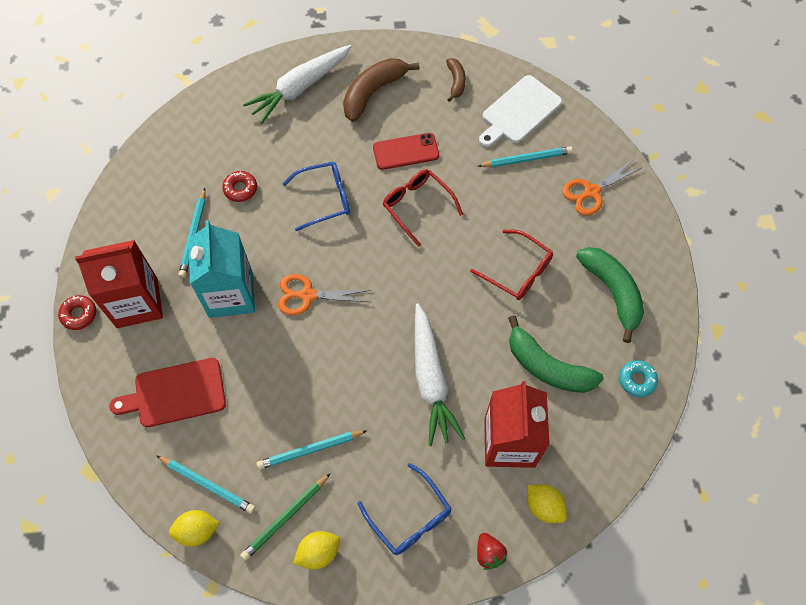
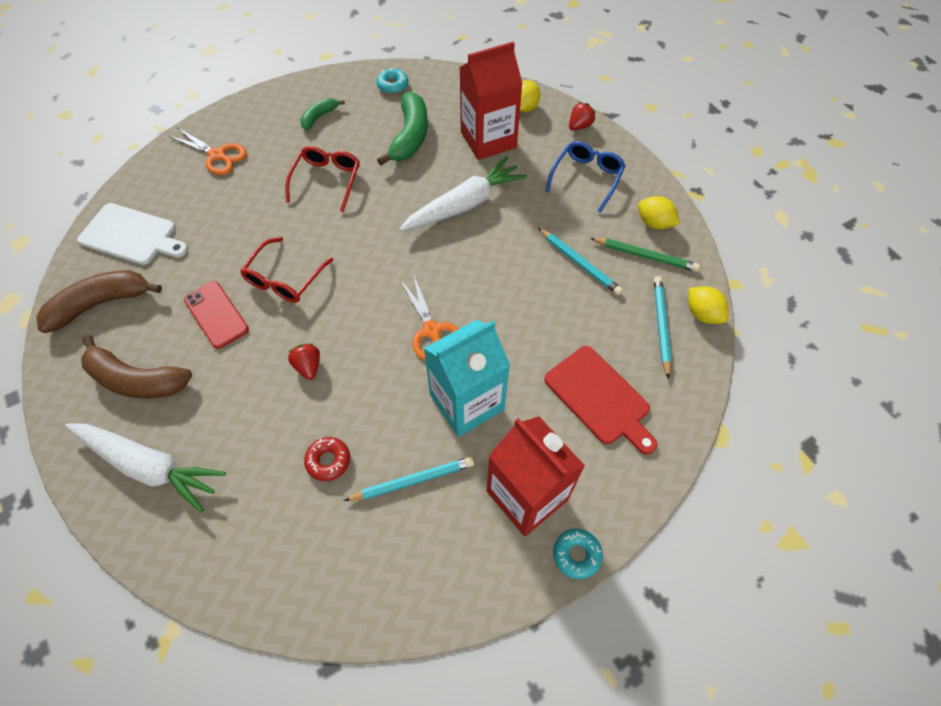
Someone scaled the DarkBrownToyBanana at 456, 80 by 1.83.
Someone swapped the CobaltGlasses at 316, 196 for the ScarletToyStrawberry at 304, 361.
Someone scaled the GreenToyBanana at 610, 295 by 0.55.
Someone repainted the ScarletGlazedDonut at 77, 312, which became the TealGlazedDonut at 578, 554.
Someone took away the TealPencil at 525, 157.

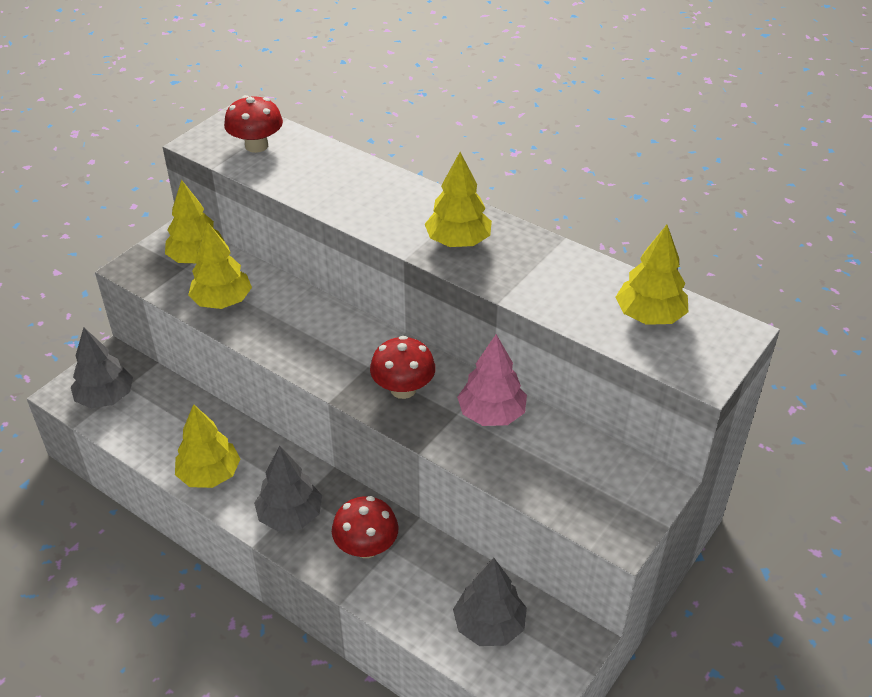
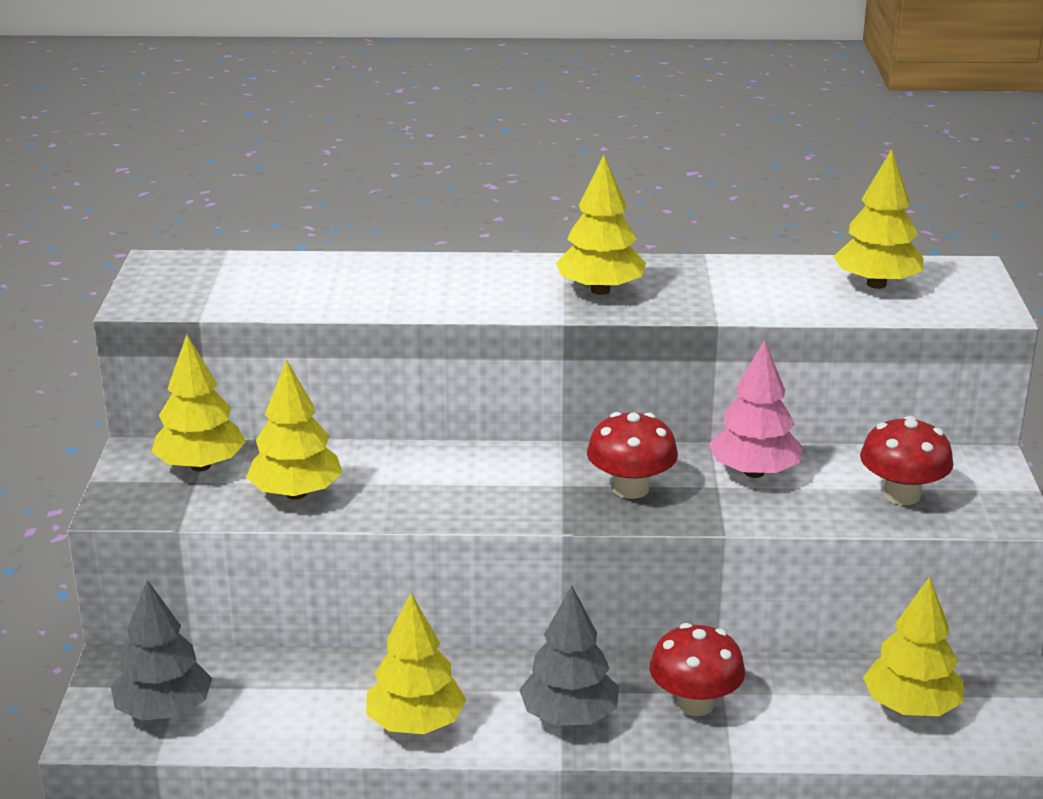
Someone carried the ScarletFungus from 253, 124 to 906, 460.
Someone repainted the GreyToyTree at 490, 602, which became the GoldenToyTree at 913, 646.

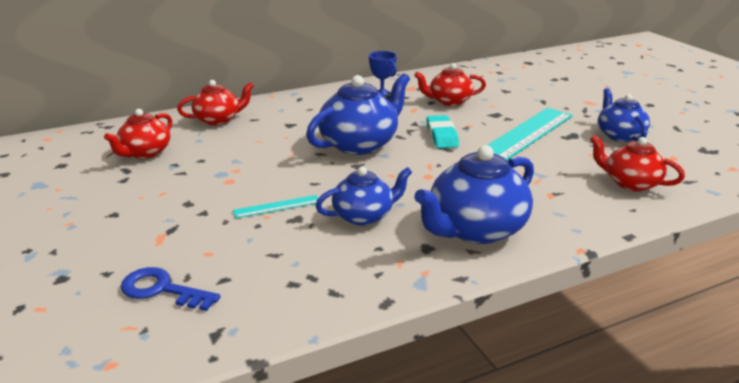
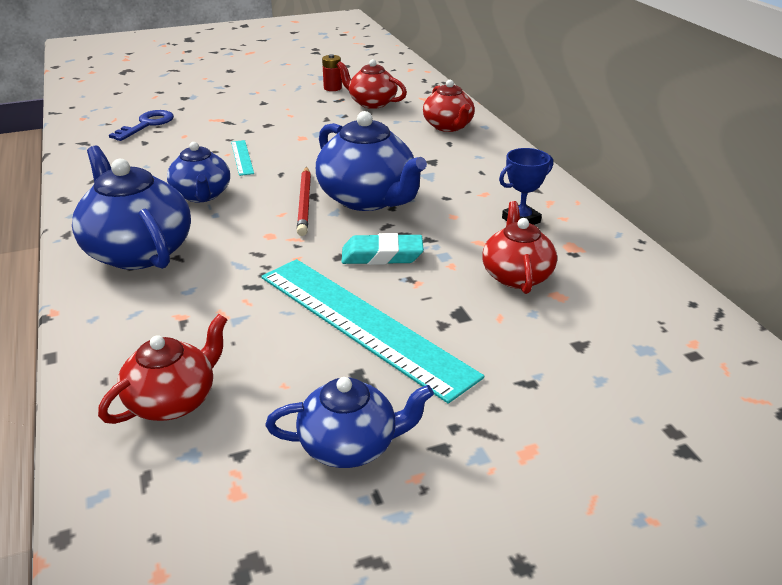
Someone put down the ScarletPencil at 304, 201.
Someone put down the ScarletBattery at 332, 72.

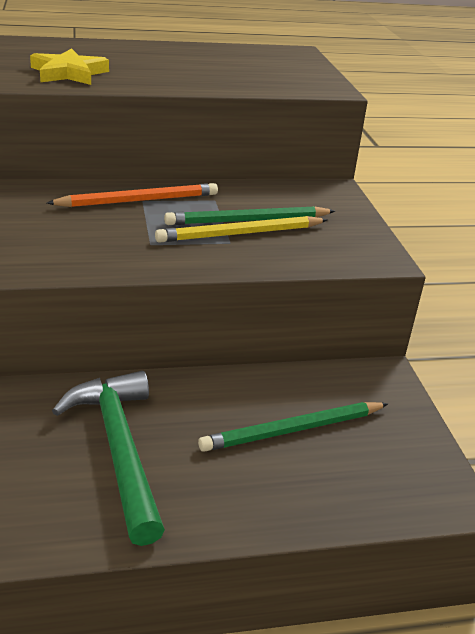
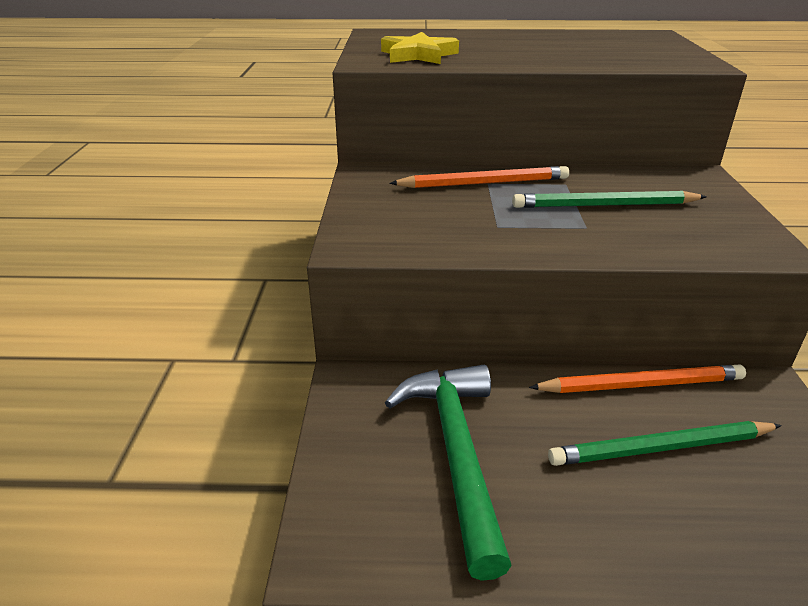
Someone put down the OrangePencil at 637, 379.
Someone took away the GoldenPencil at 241, 229.

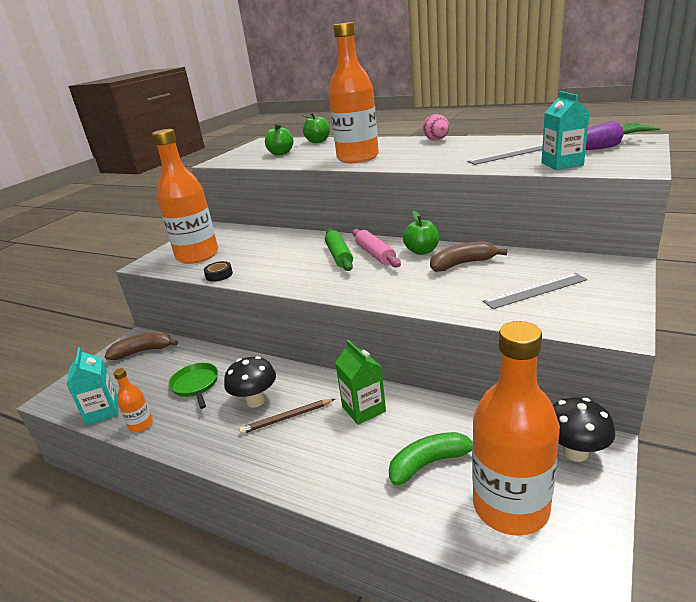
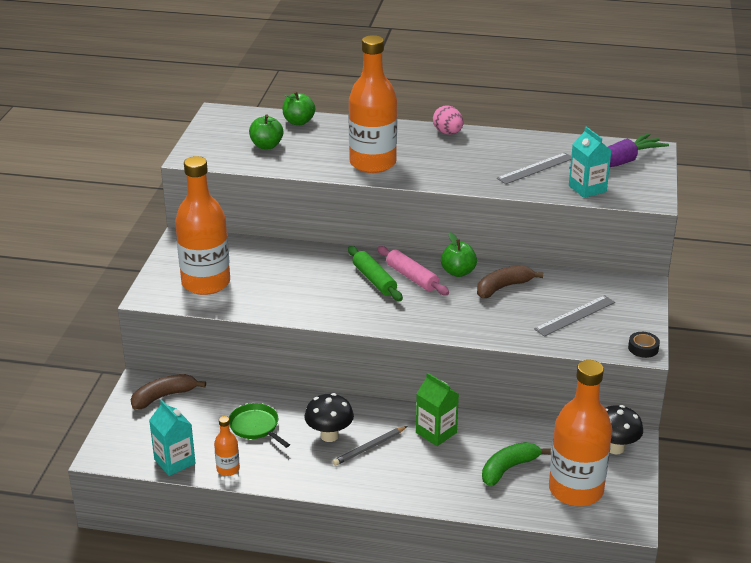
Someone repainted the DarkBrownPencil at 287, 416, which became the GreyPencil at 369, 446.
Someone carried the BlackTape from 218, 271 to 644, 345.

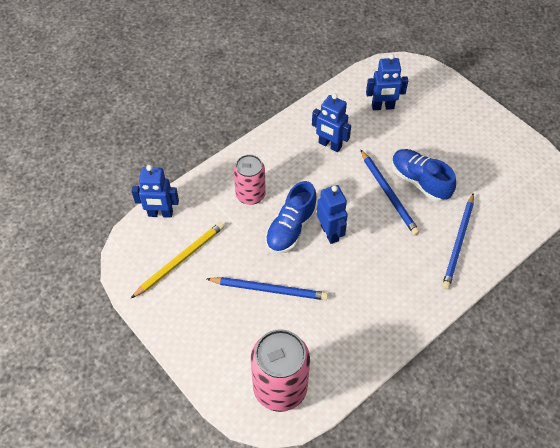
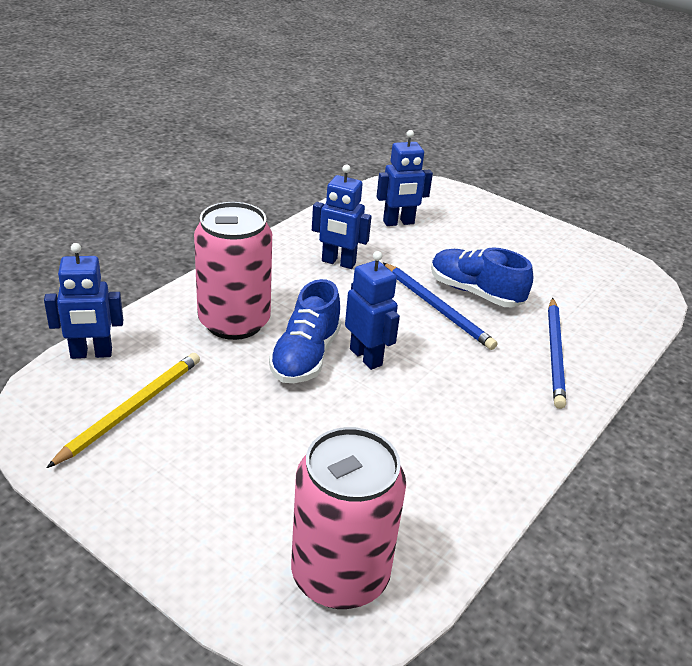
Someone scaled the RosyTin at 250, 179 by 1.55.
Someone took away the CobaltPencil at 267, 288.

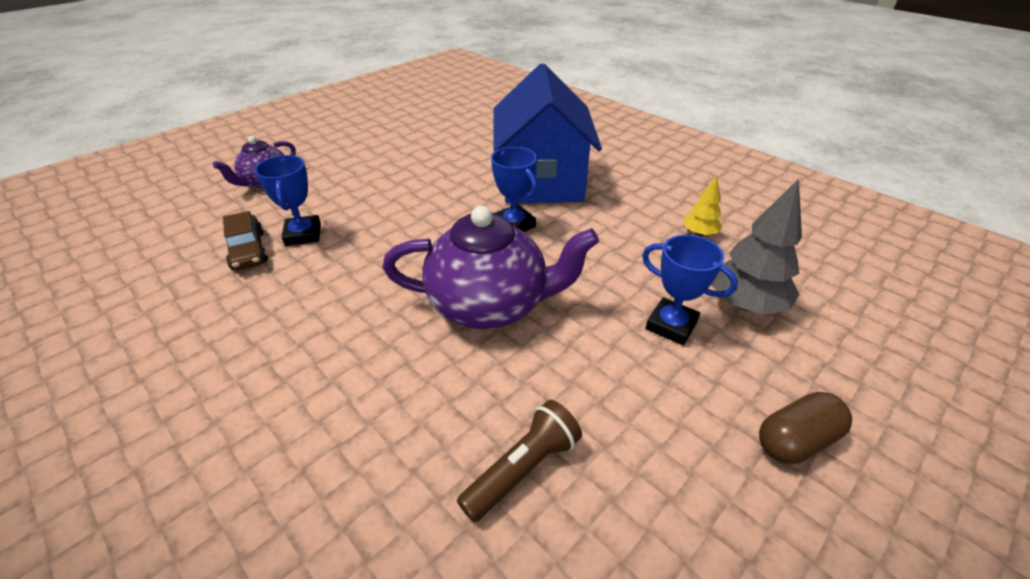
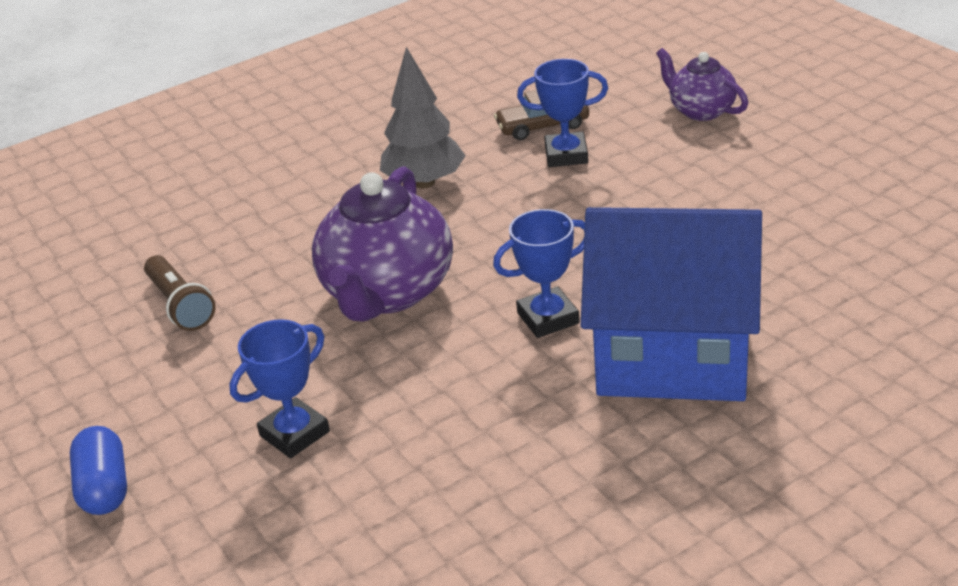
Someone repainted the DarkBrownPill at 805, 428, which became the CobaltPill at 98, 470.
Someone carried the GreyToyTree from 757, 247 to 423, 117.
Someone took away the GoldenToyTree at 703, 206.

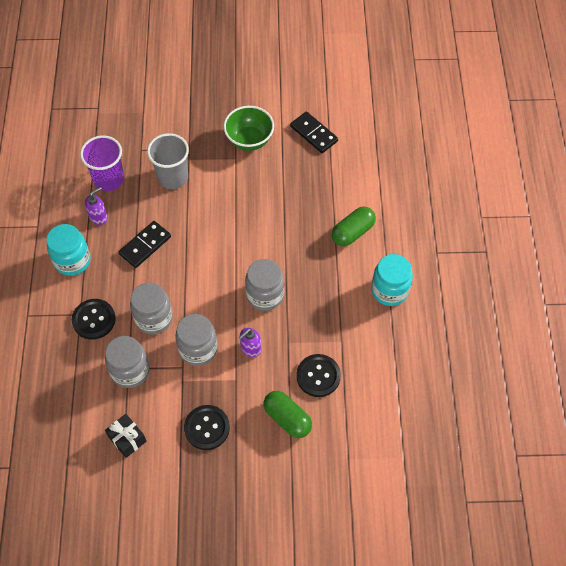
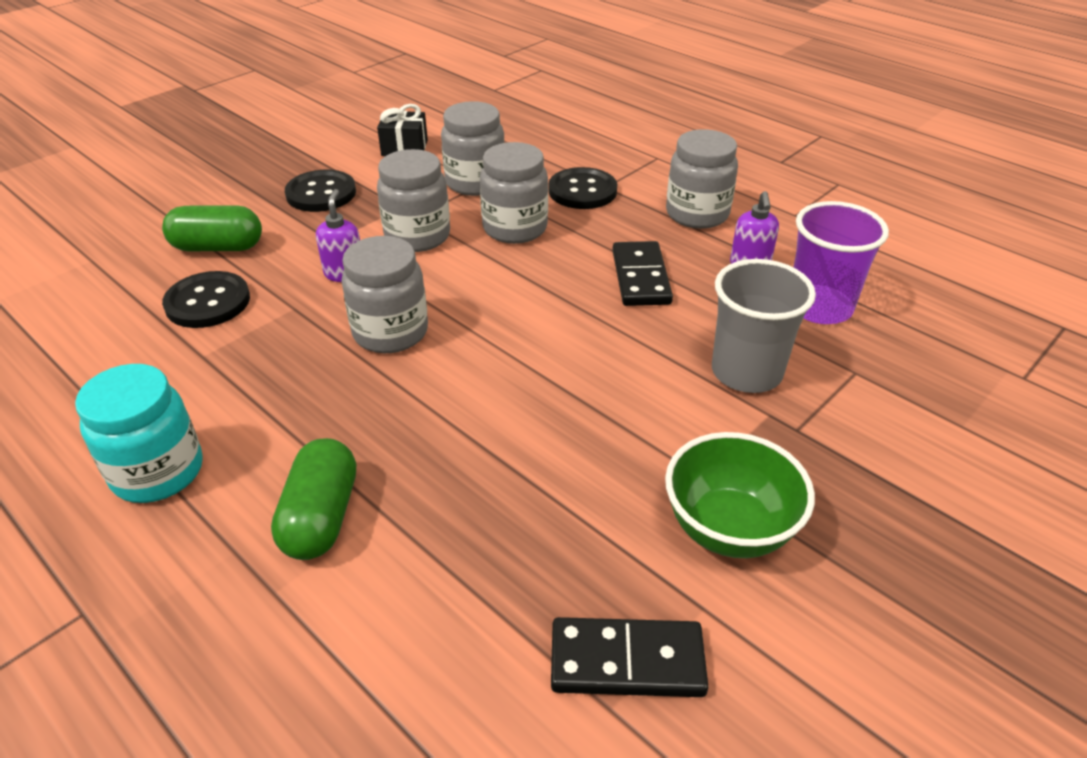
Someone repainted the TealJamJar at 68, 250, which became the GreyJamJar at 702, 179.

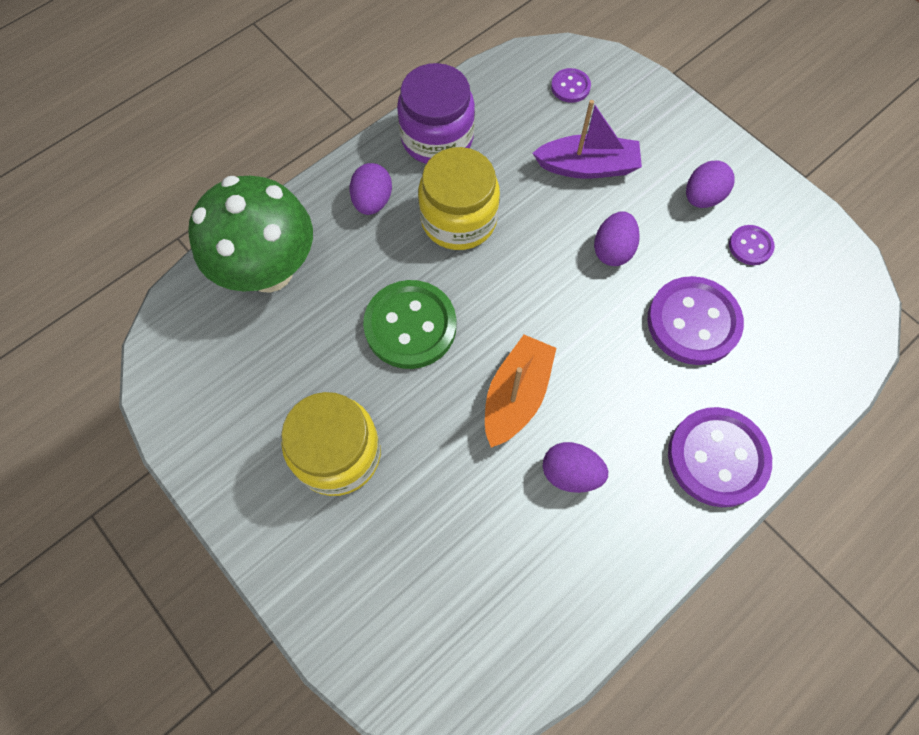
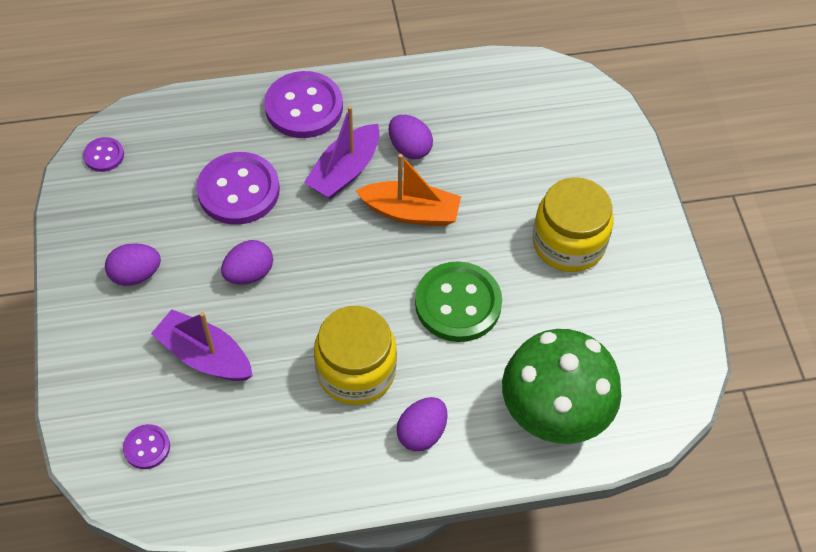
Someone carried the VioletButton from 752, 245 to 103, 154.
Someone put down the VioletToyBoat at 342, 153.
Someone rotated the OrangeToyBoat at 520, 391 by 135 degrees counterclockwise.
Someone took away the VioletJamJar at 436, 113.

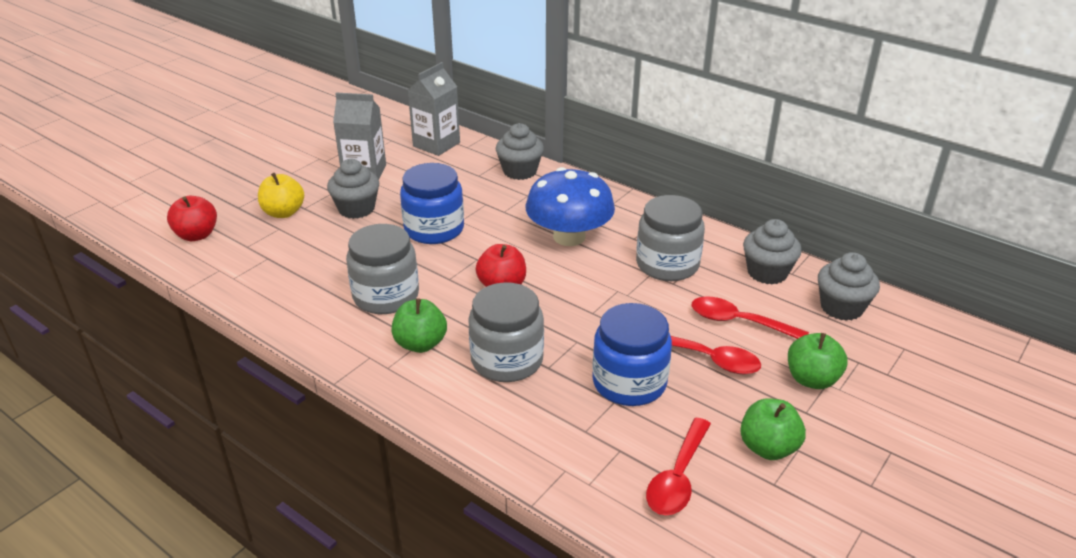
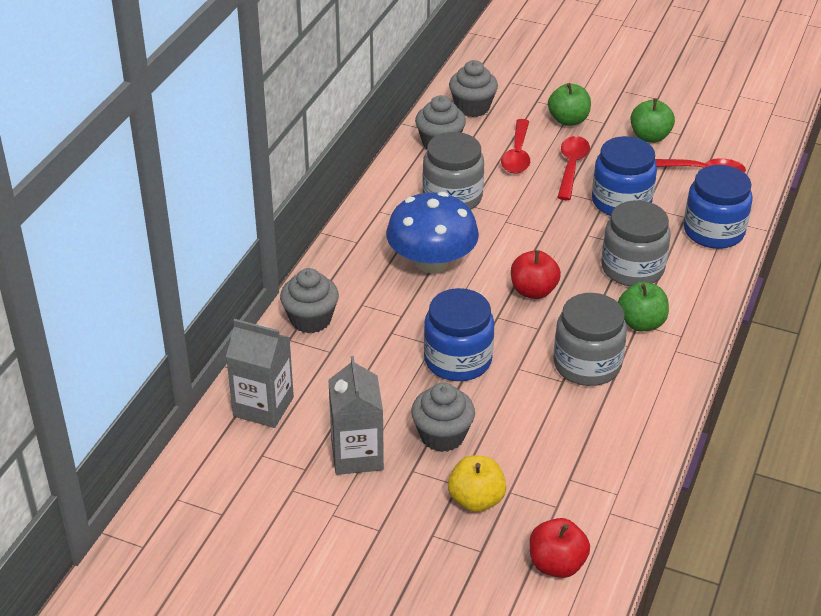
Someone put down the CobaltJamJar at 718, 207.

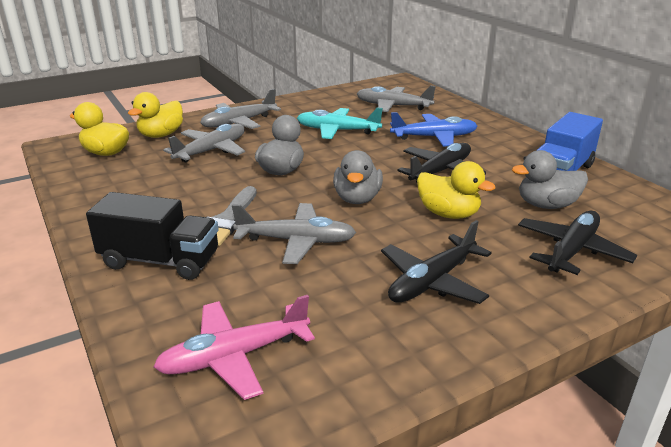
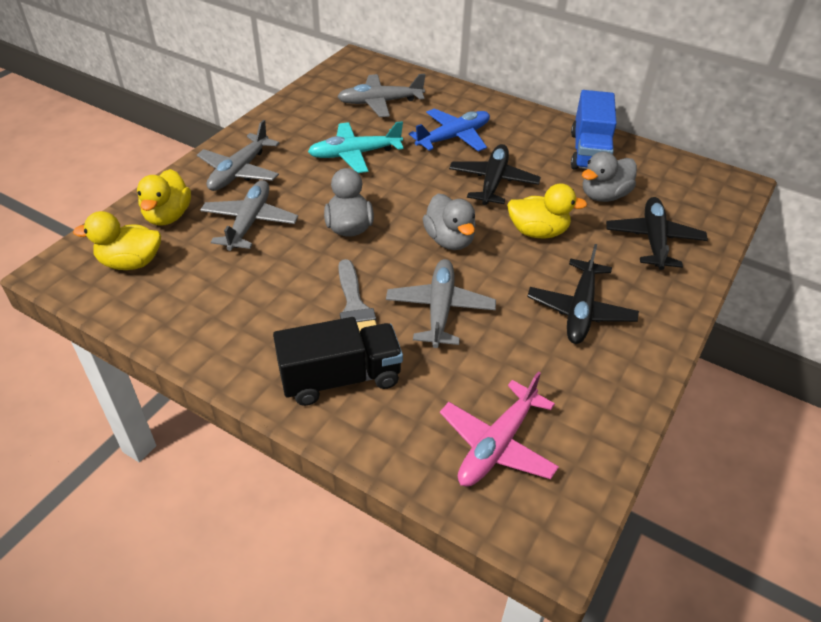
Someone rotated the GreyToyPlane at 294, 233 by 60 degrees counterclockwise.

